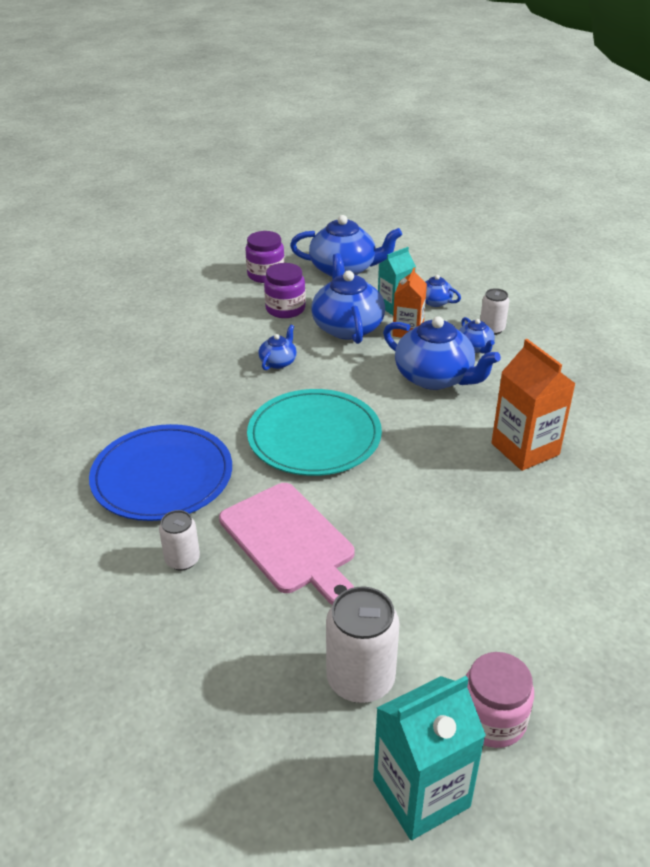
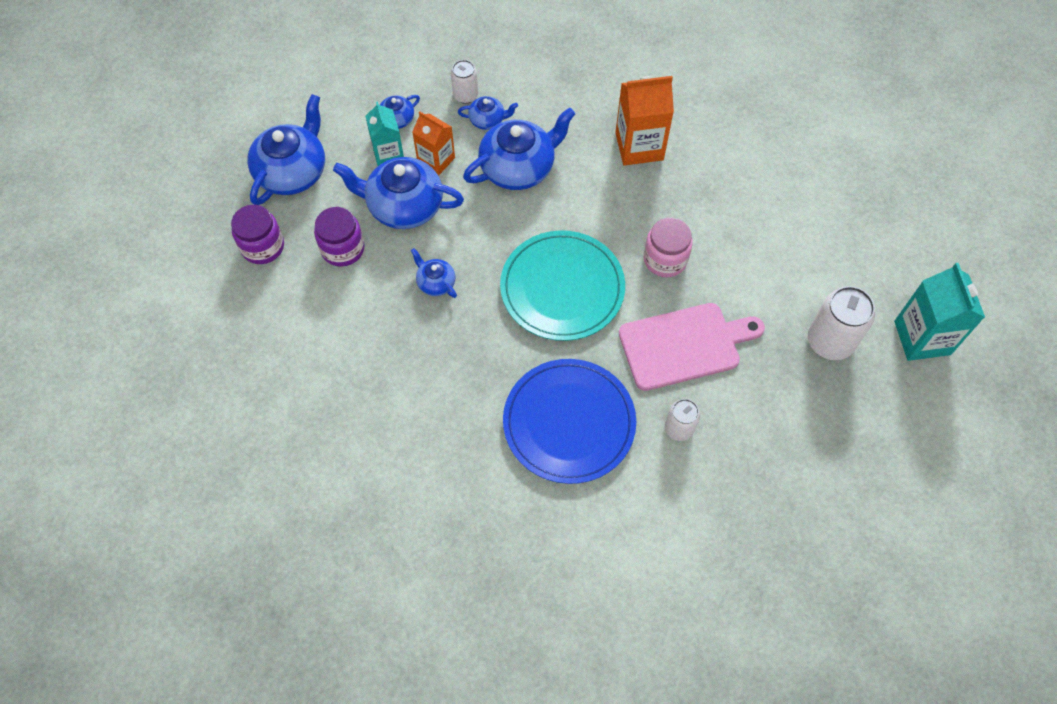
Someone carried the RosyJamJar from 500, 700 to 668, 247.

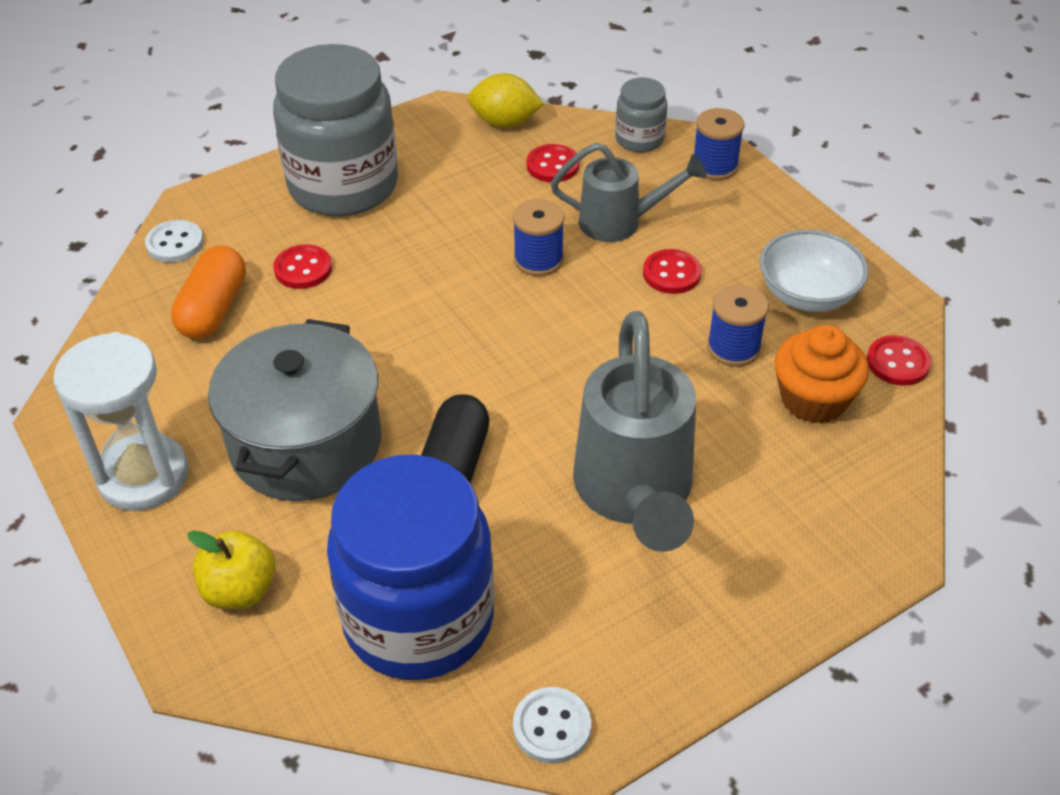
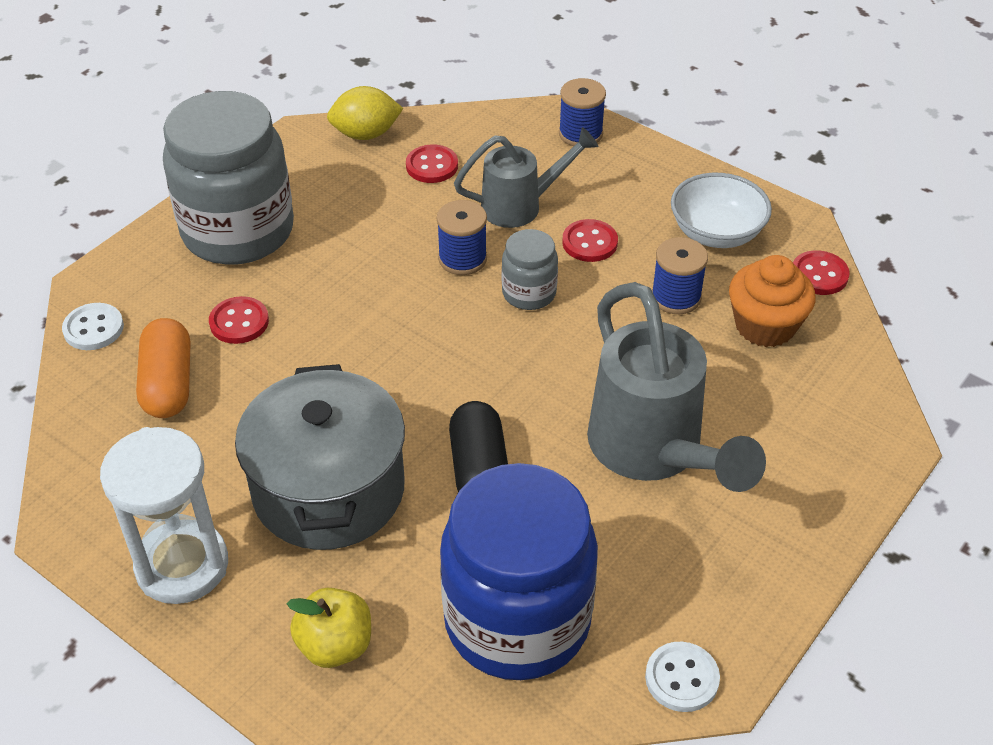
Someone carried the GreyJamJar from 641, 115 to 530, 269.

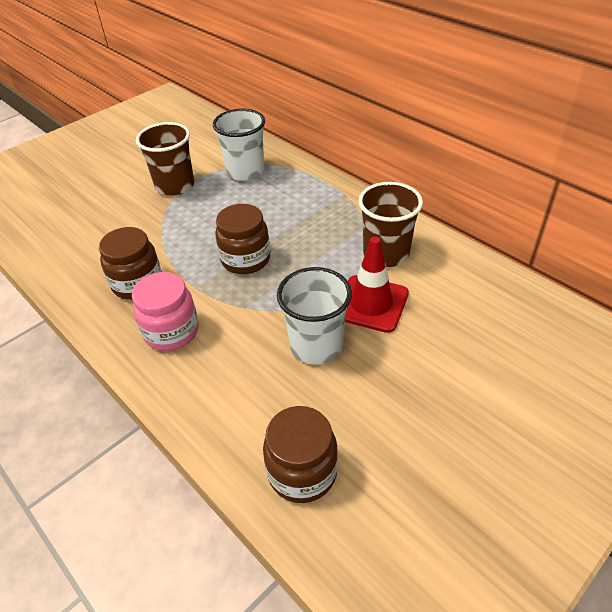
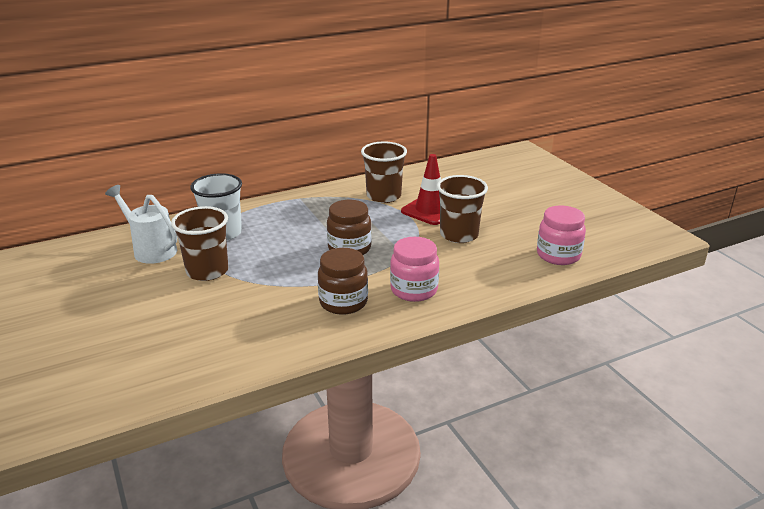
Someone put down the SnowWhiteSprinklingCan at 141, 224.
Someone repainted the SnowWhiteTumbler at 314, 316, which became the DarkBrownTumbler at 462, 209.
Someone repainted the DarkBrownJamJar at 300, 454, which became the RosyJamJar at 561, 235.

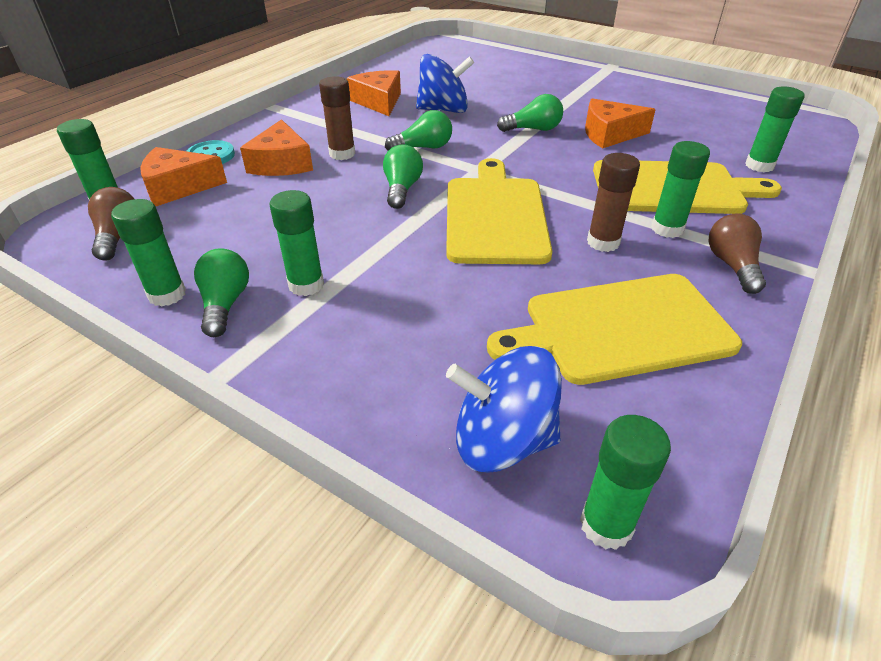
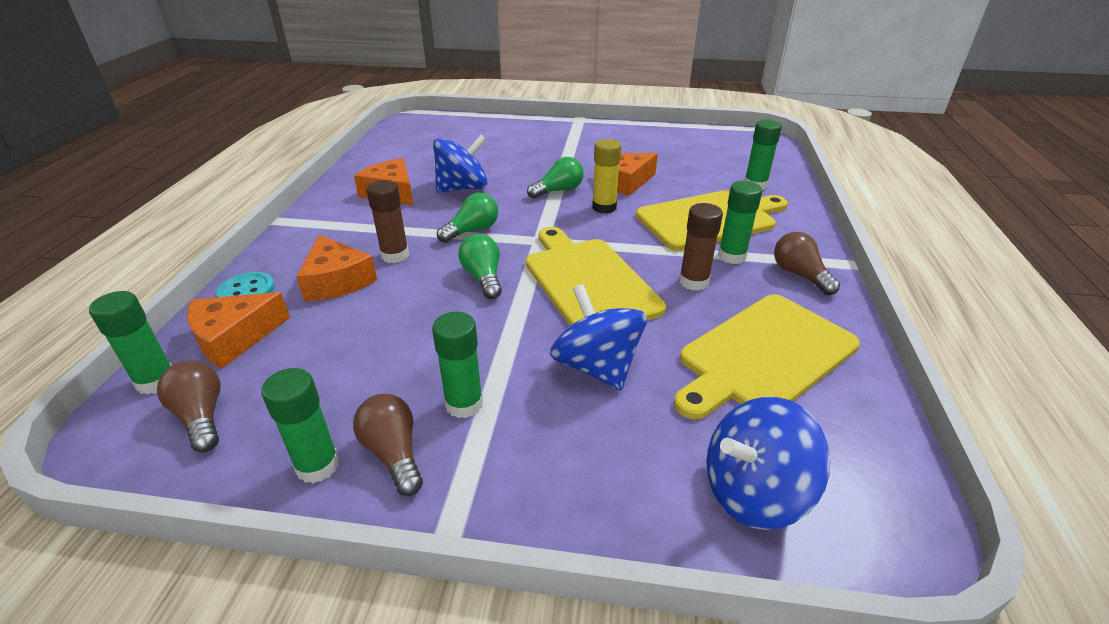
Someone repainted the GreenBulb at 221, 292, which became the DarkBrownBulb at 388, 445.
Someone put down the CobaltToyTop at 598, 337.
Someone put down the GoldenStickOfGlue at 606, 176.
Someone took away the GreenStickOfGlue at 625, 482.

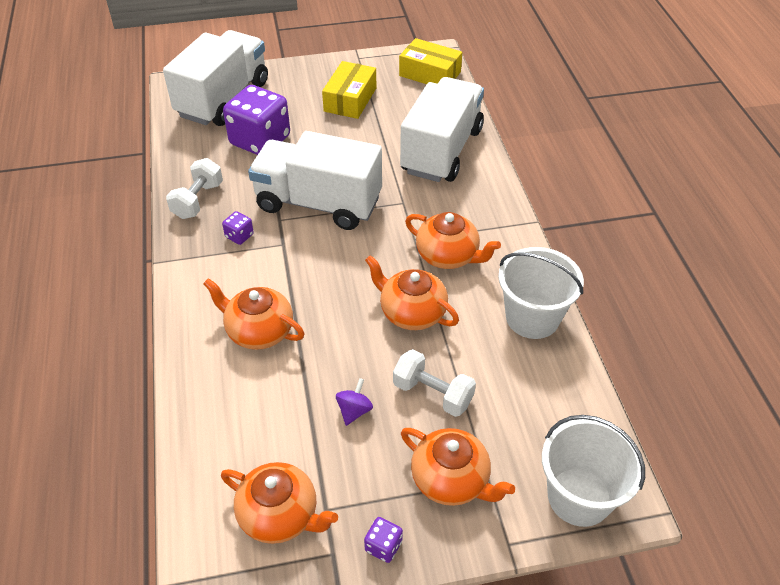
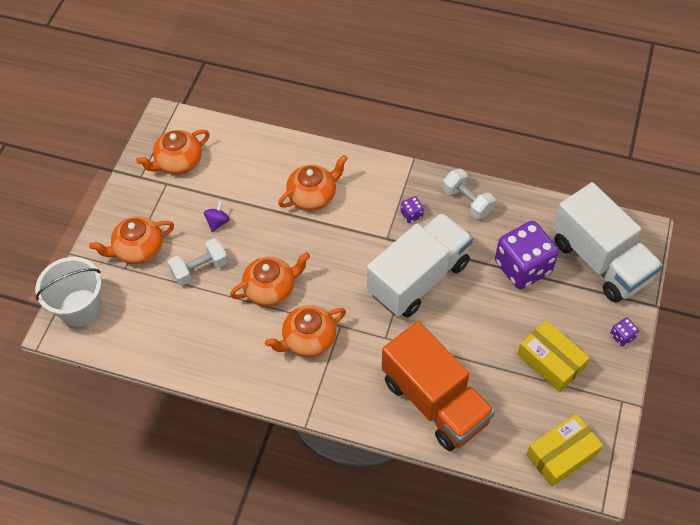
Someone rotated the VioletToyTop at 354, 402 by 120 degrees counterclockwise.
Someone repainted the SnowWhiteLorry at 442, 129, which became the OrangeLorry at 438, 386.
Someone carried the VioletDie from 383, 540 to 624, 332.
Someone took away the SnowWhiteSandBucket at 541, 293.

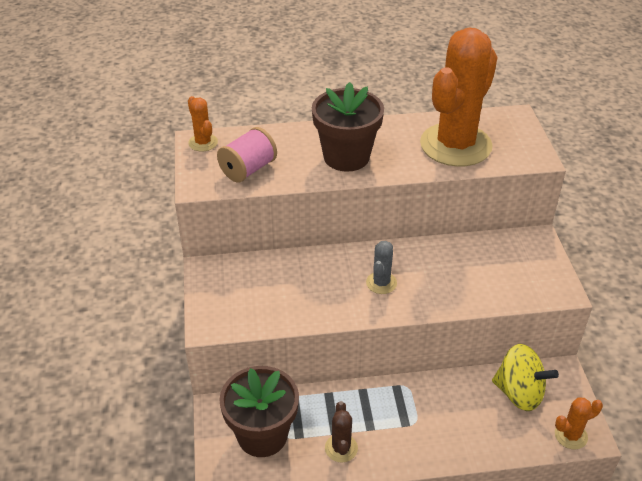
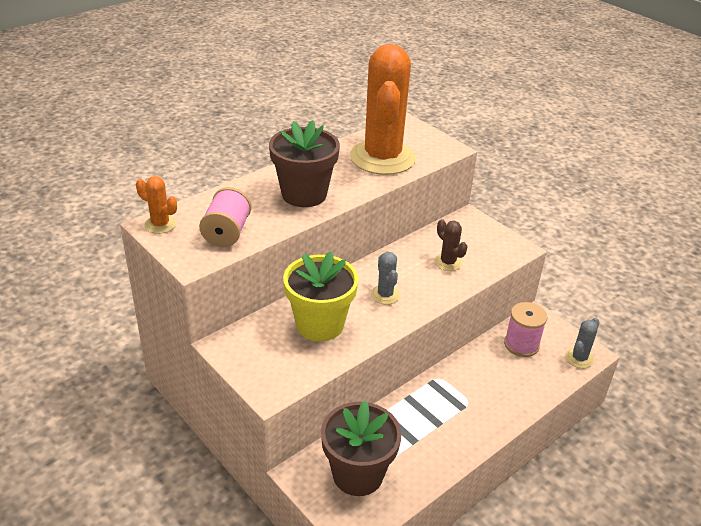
Someone put down the GoldenFlowerPot at 321, 296.
Someone carried the DarkBrownCactus from 341, 432 to 451, 245.
Someone swapped the GoldenToyTop at 525, 377 for the RosySpool at 525, 329.
Someone repainted the OrangeCactus at 579, 423, which became the GreyCactus at 582, 343.

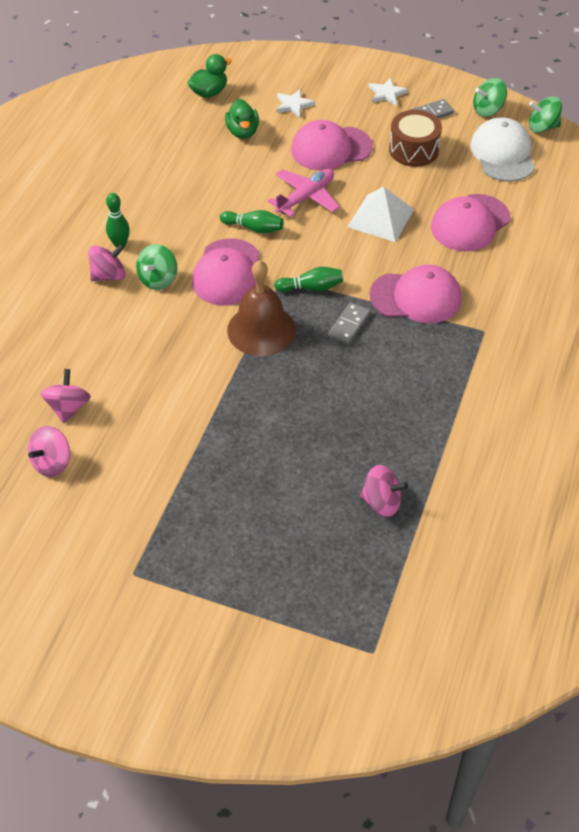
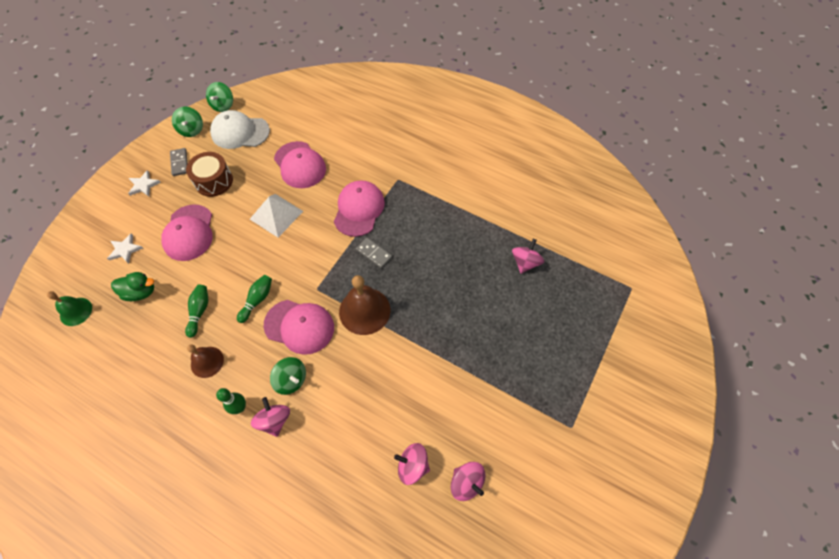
Someone swapped the GreenToyDuck at 209, 76 for the GreenHandBell at 69, 308.
Someone carried the GreenSkittle from 308, 279 to 196, 311.
Someone put down the DarkBrownHandBell at 205, 361.
Someone took away the RosyToyPlane at 304, 193.

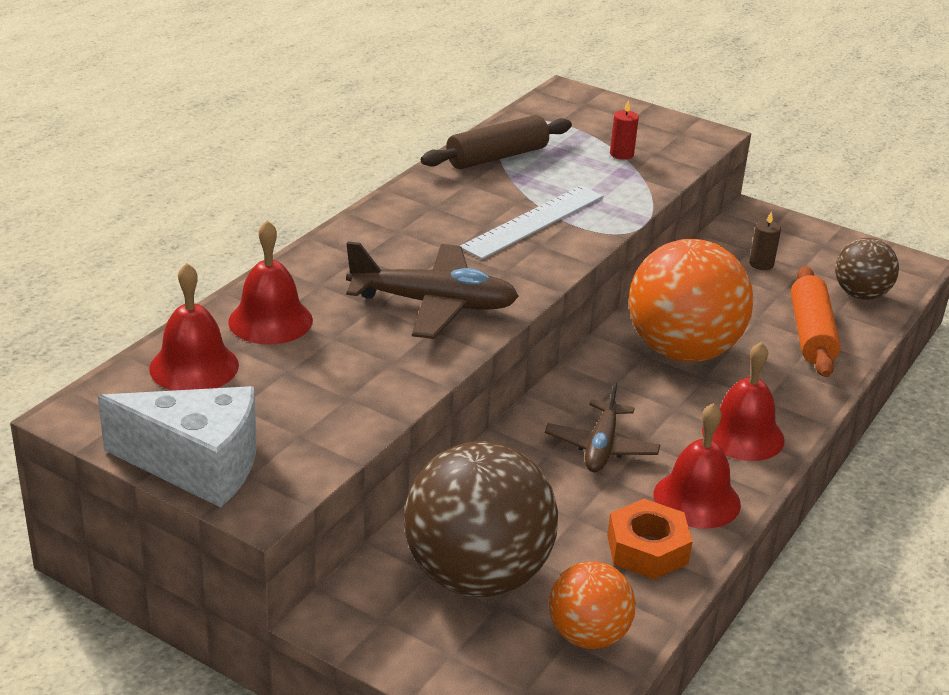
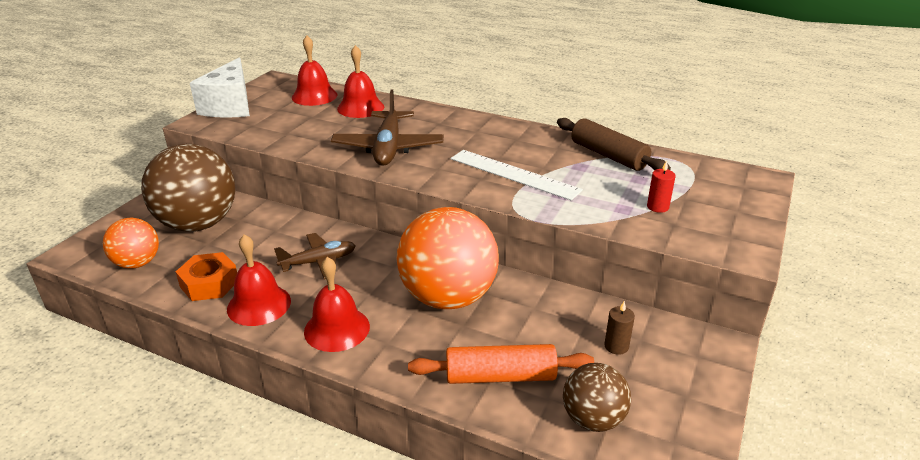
Someone rotated the DarkBrownToyPlane at 602, 427 by 150 degrees clockwise.

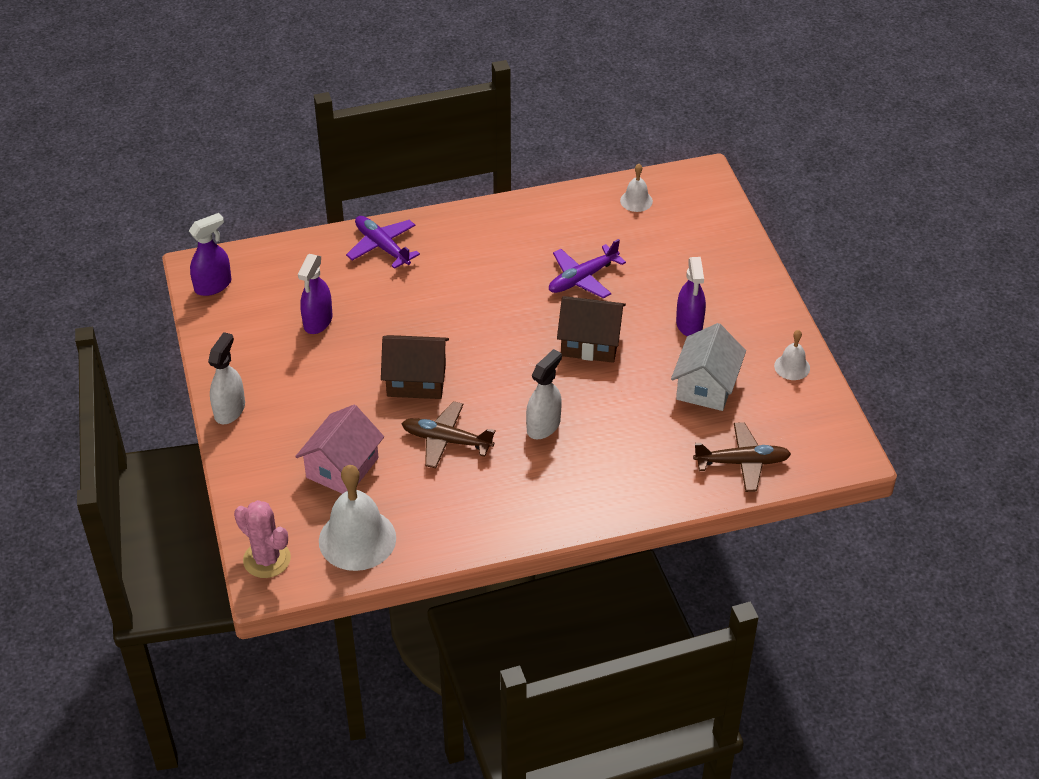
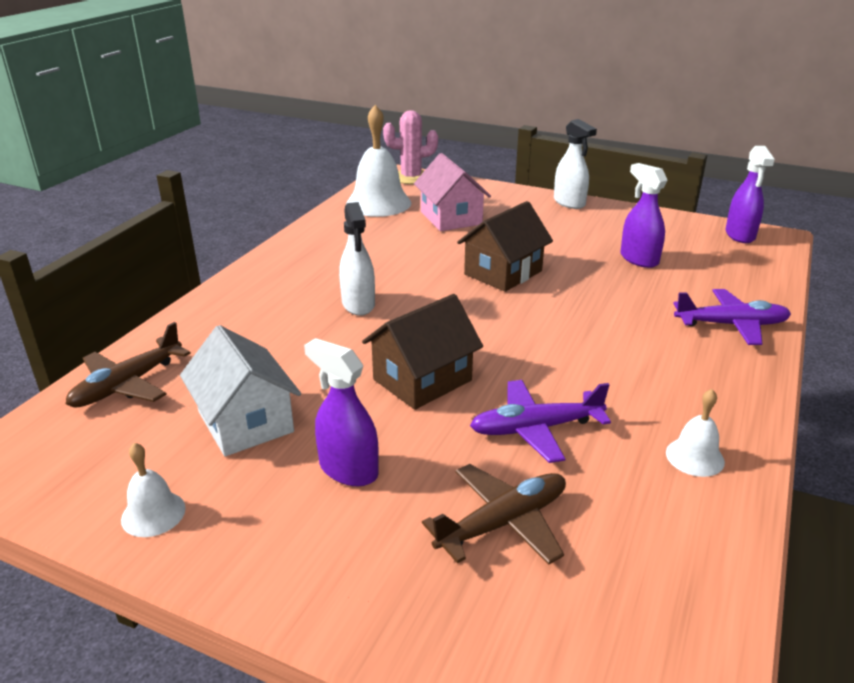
Someone carried the DarkBrownToyPlane from 448, 434 to 494, 514.
Someone rotated the VioletToyPlane at 587, 269 by 105 degrees counterclockwise.
Someone carried the SnowWhiteHandBell from 636, 188 to 695, 433.

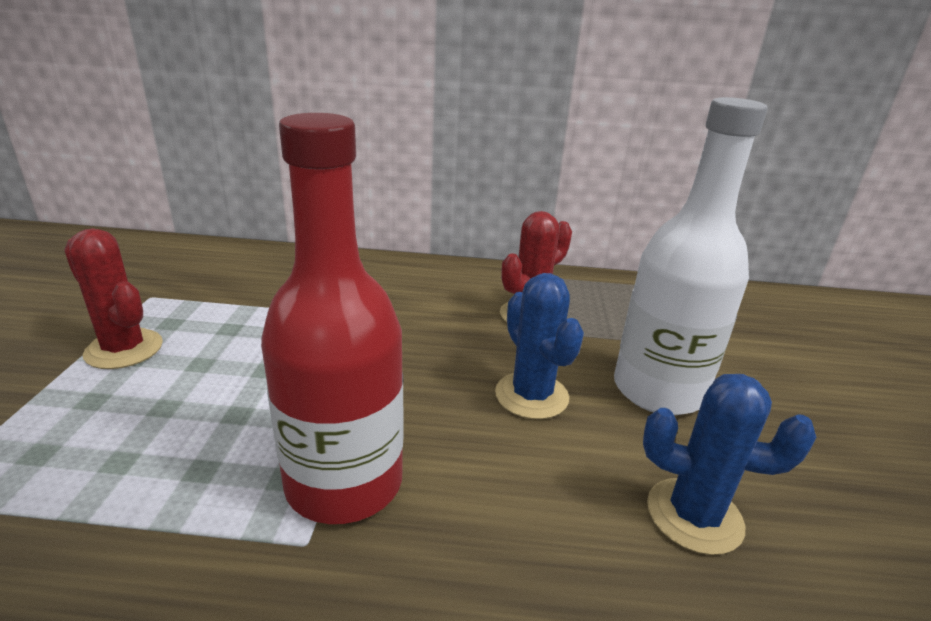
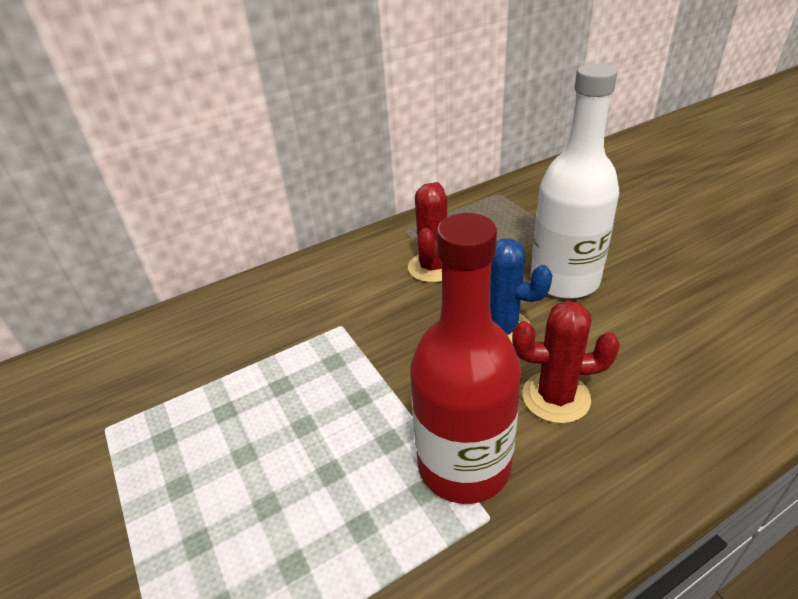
Someone carried the ScarletCactus from 113, 298 to 566, 362.
Someone took away the CobaltCactus at 729, 464.

